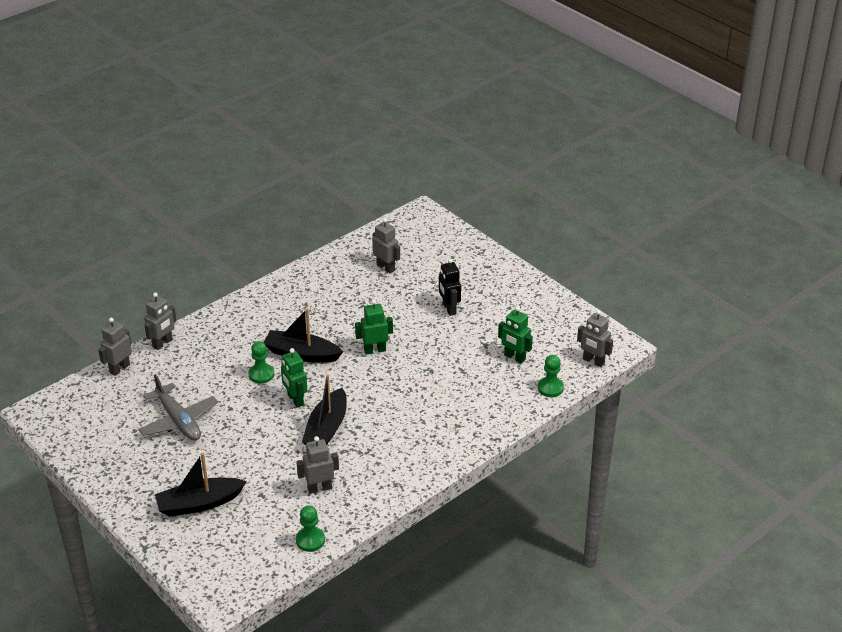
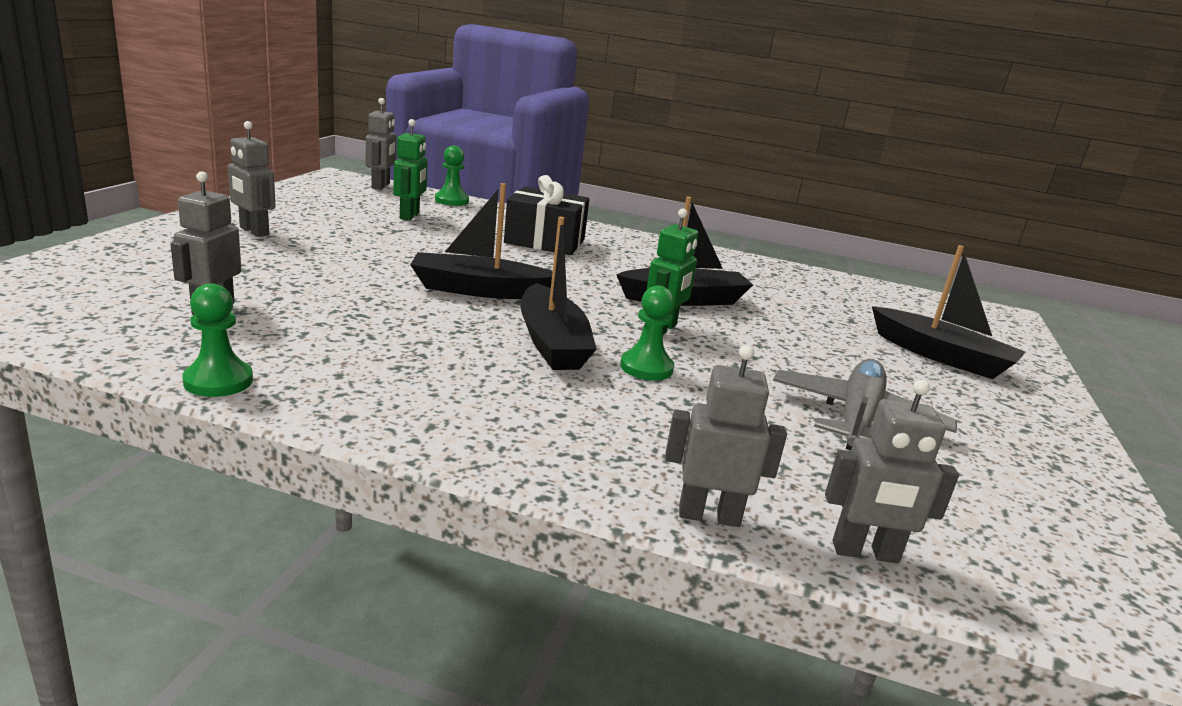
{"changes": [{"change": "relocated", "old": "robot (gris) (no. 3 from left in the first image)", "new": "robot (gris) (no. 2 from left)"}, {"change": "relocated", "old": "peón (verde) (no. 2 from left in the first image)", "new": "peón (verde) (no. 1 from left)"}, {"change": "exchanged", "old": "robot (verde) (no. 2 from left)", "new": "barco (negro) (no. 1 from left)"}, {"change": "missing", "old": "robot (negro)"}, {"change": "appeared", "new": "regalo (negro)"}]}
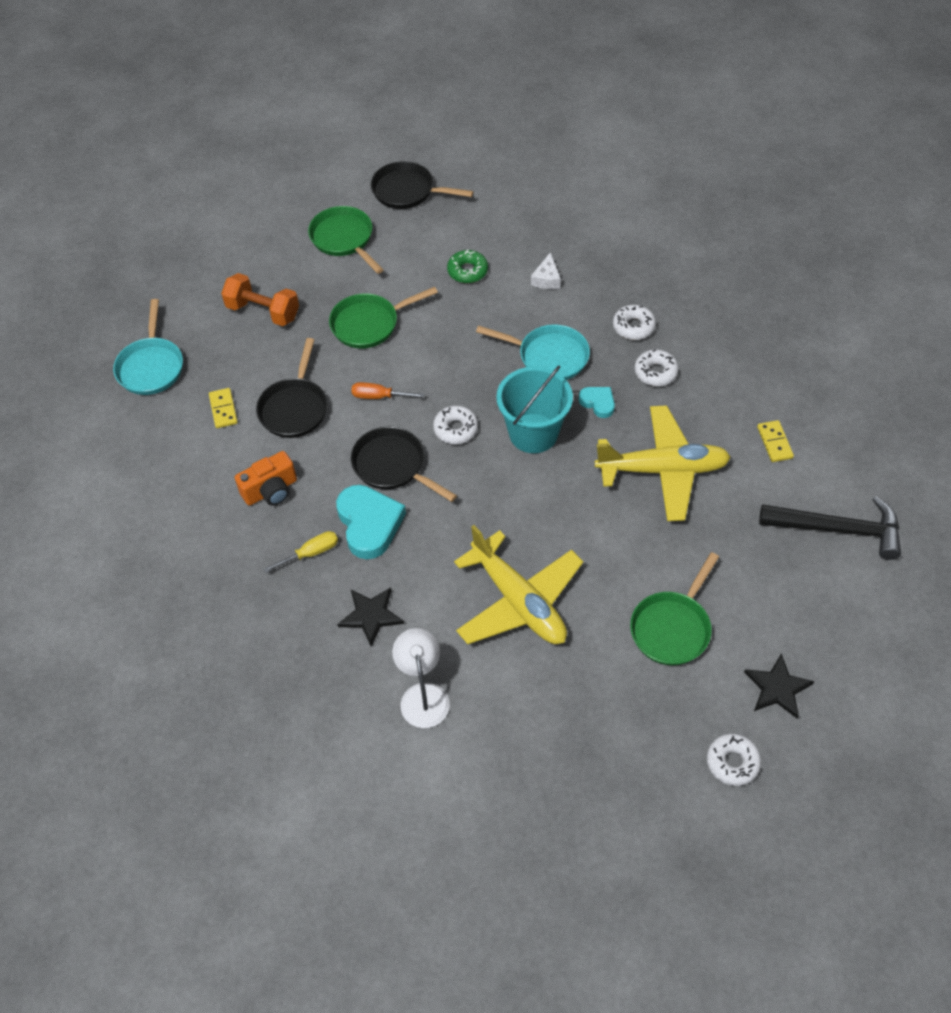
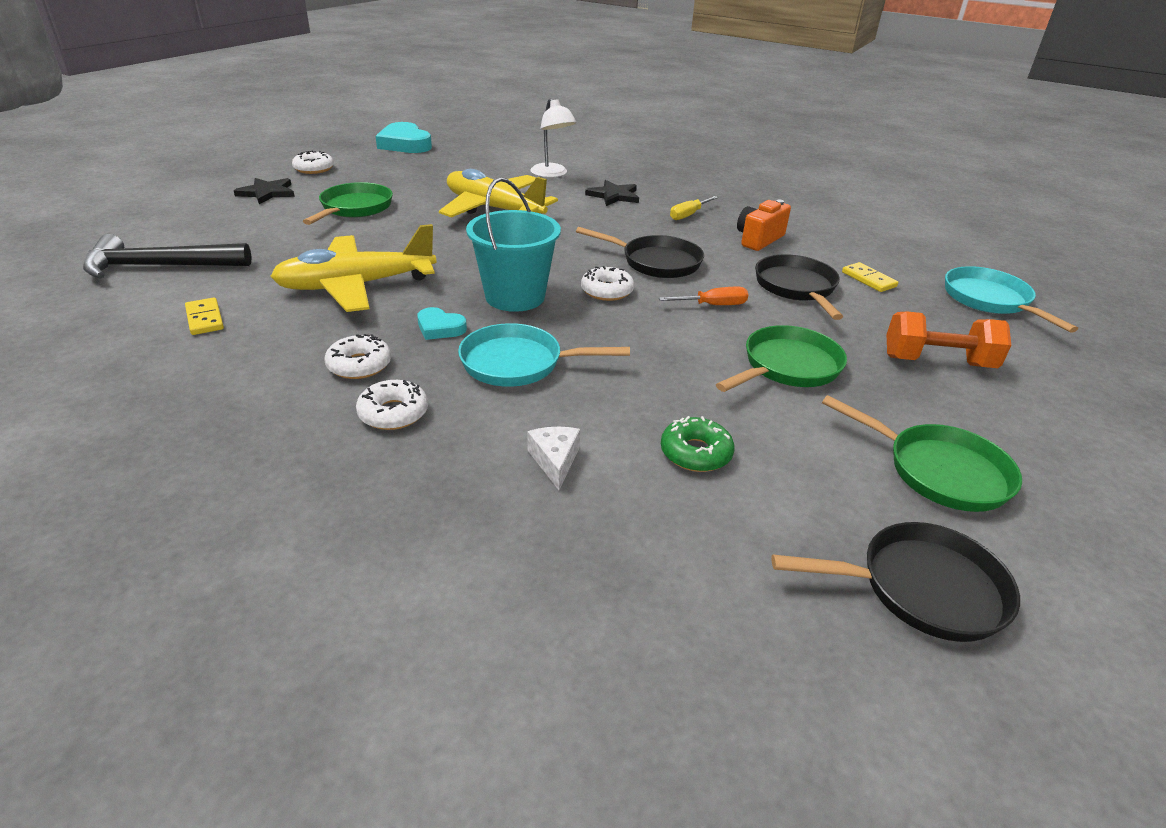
{"changes": [{"change": "relocated", "old": "corazón (turquesa) (no. 1 from left)"}]}
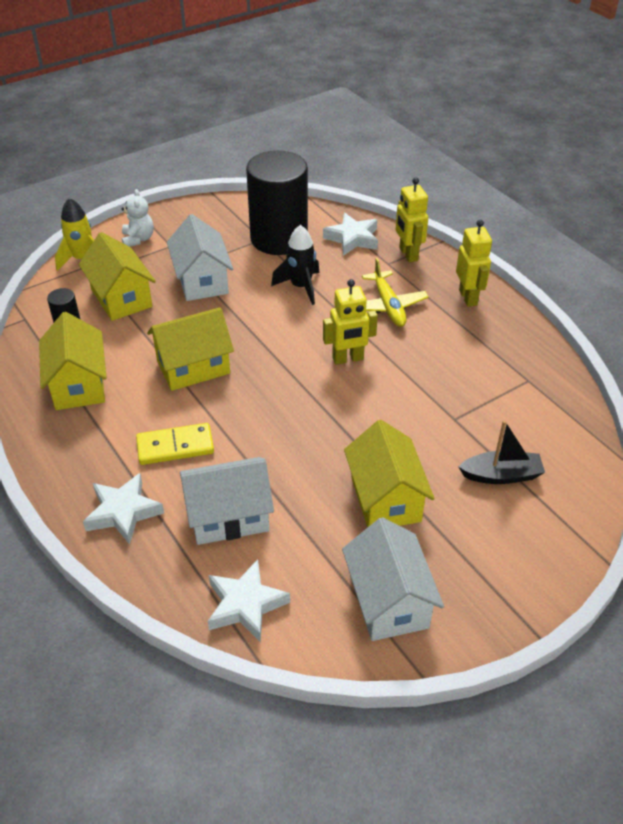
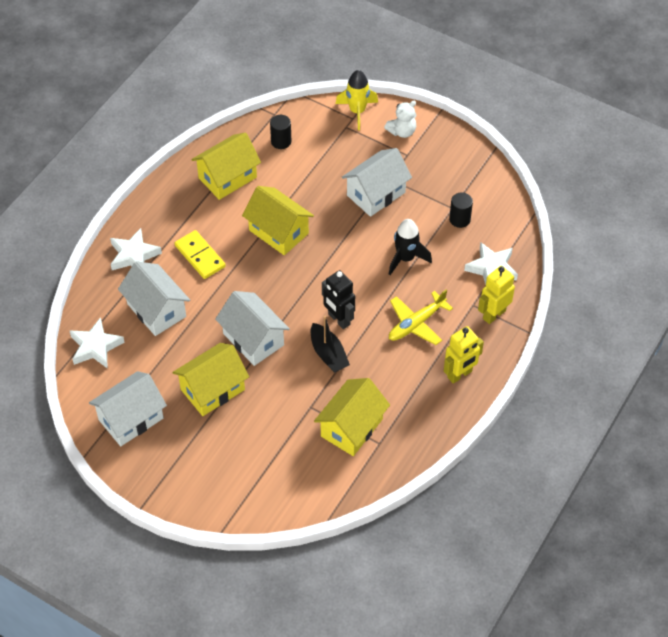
{"changes": [{"change": "relocated", "old": "casa (amarillo) (no. 2 from left in the first image)", "new": "casa (amarillo) (no. 4 from left)"}, {"change": "size", "old": "cilindro (negro) (no. 2 from left)", "factor": 0.41}, {"change": "colour", "old": "robot (amarillo) (no. 1 from left)", "new": "robot (negro)"}, {"change": "relocated", "old": "barco (negro)"}, {"change": "appeared", "new": "casa (blanco) (no. 3 from left)"}]}
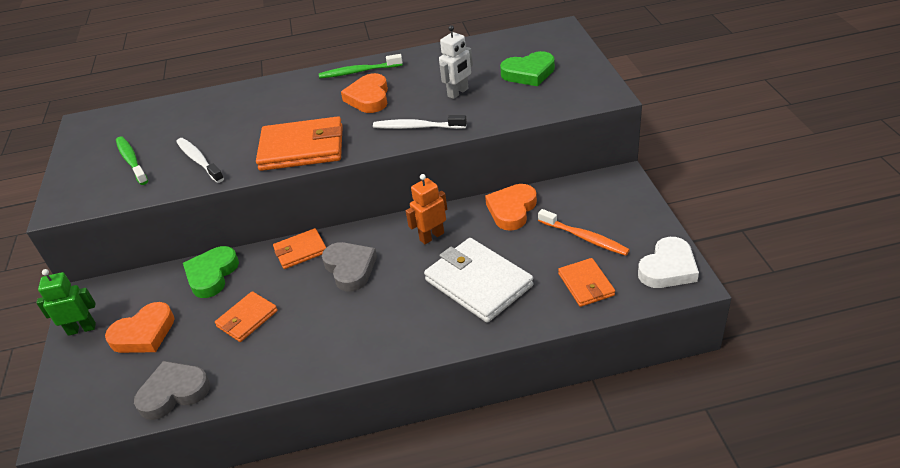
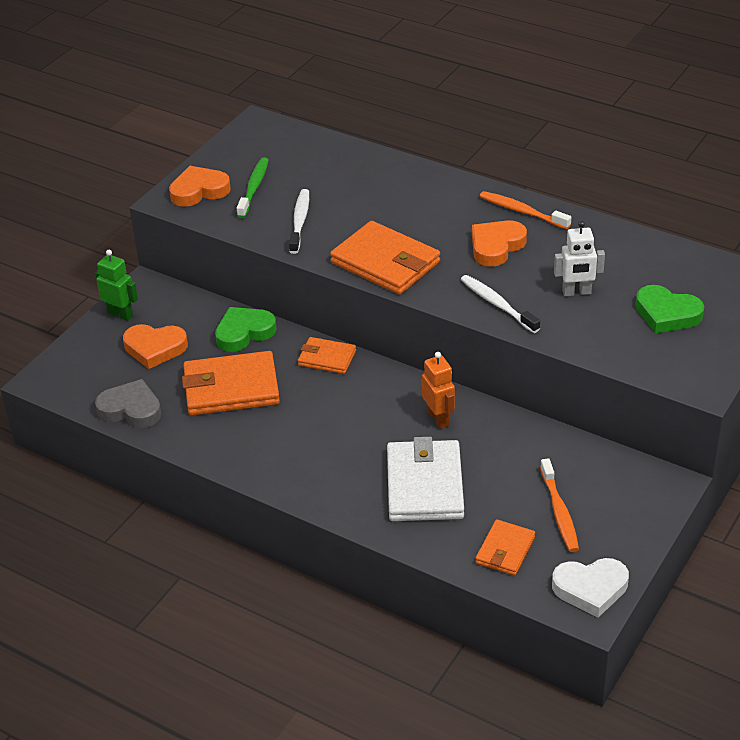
{"changes": [{"change": "size", "old": "cartera (naranja) (no. 1 from left)", "factor": 1.78}, {"change": "colour", "old": "cepillo de dientes (verde) (no. 2 from left)", "new": "cepillo de dientes (naranja) (no. 1 from left)"}, {"change": "missing", "old": "corazón (gris) (no. 2 from left)"}, {"change": "spun", "old": "robot (naranja)", "degrees": 60}, {"change": "relocated", "old": "corazón (naranja) (no. 3 from left in the first image)", "new": "corazón (naranja) (no. 2 from left)"}]}
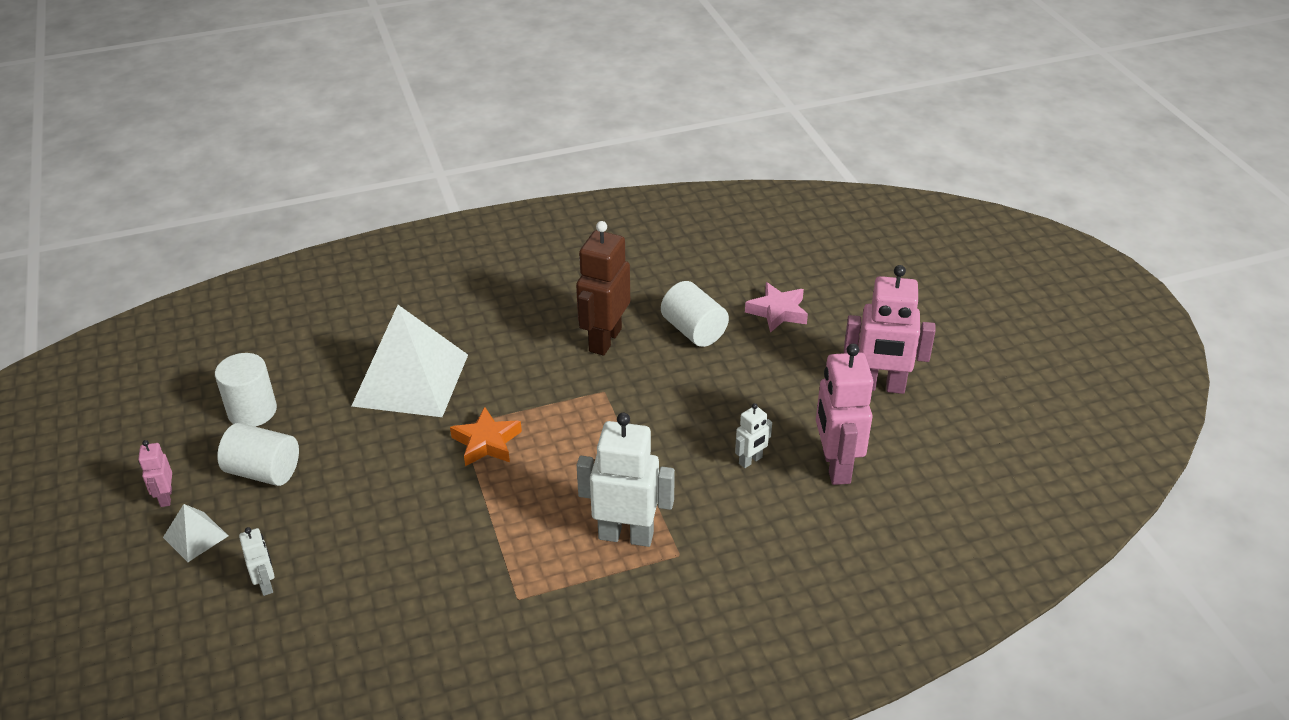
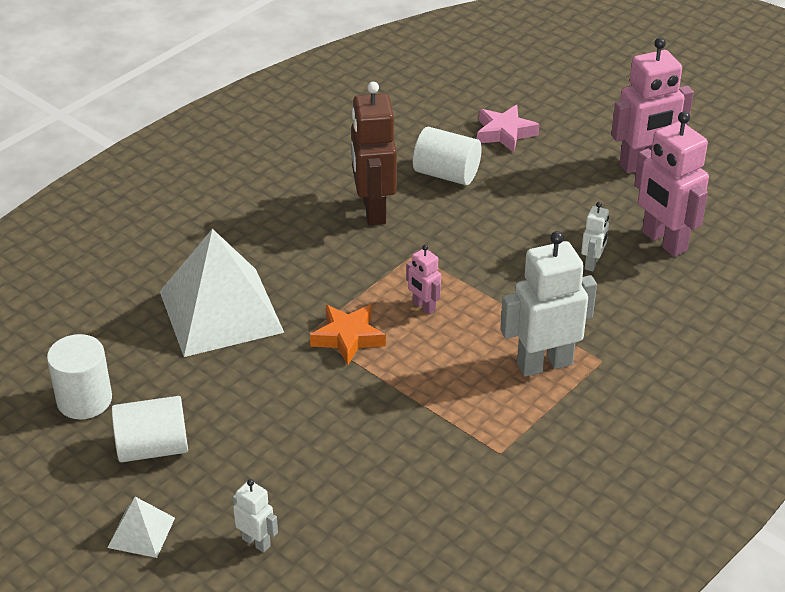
{"changes": [{"change": "relocated", "old": "robot (rosa) (no. 1 from left)"}]}
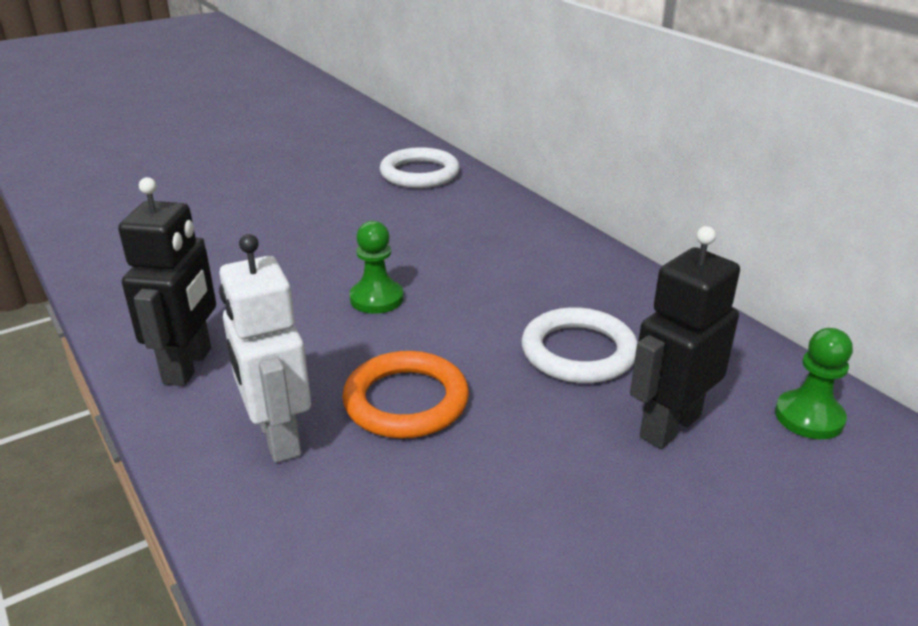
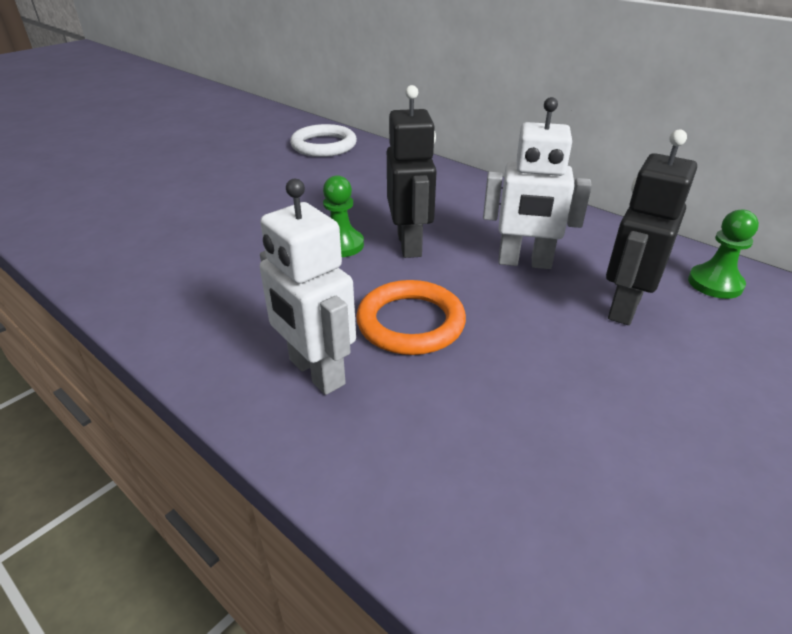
{"changes": [{"change": "relocated", "old": "robot (negro) (no. 1 from left)"}, {"change": "exchanged", "old": "anillo (blanco) (no. 2 from left)", "new": "robot (blanco) (no. 2 from left)"}]}
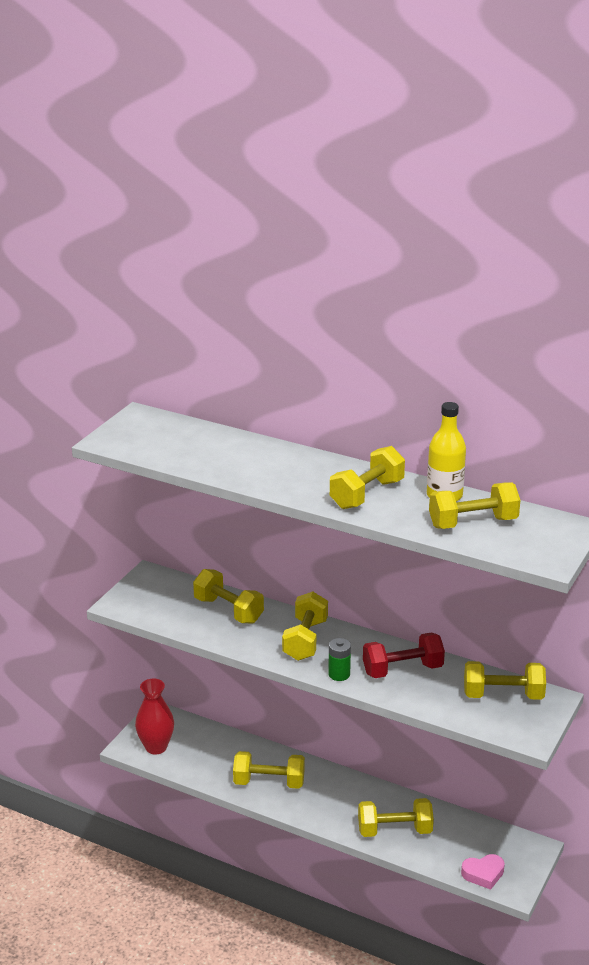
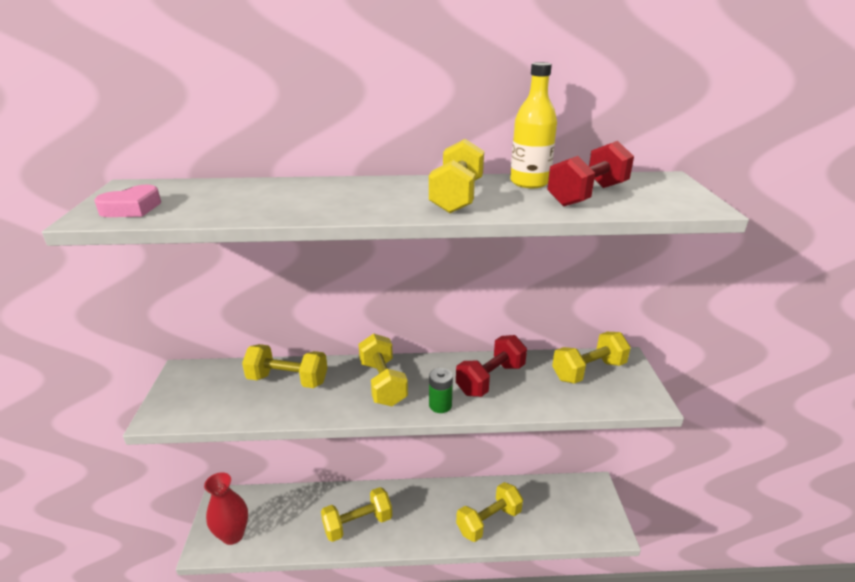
{"changes": [{"change": "colour", "old": "mancuerna (amarillo) (no. 6 from left)", "new": "mancuerna (rojo) (no. 2 from left)"}, {"change": "relocated", "old": "corazón (rosa)"}]}
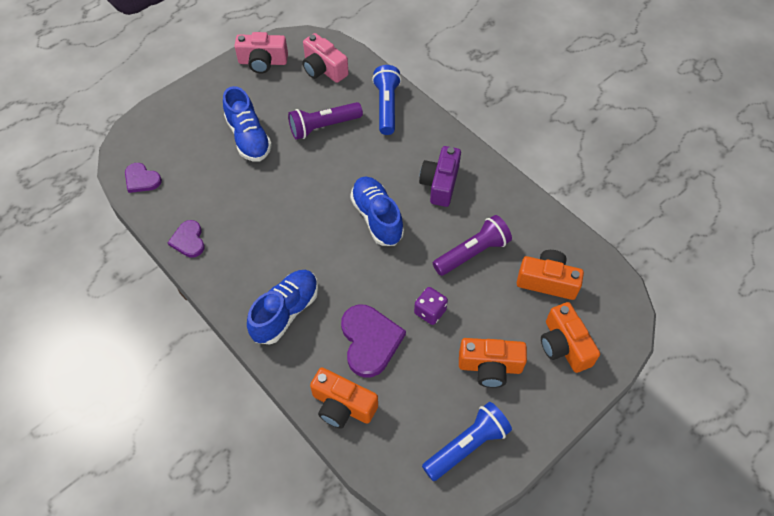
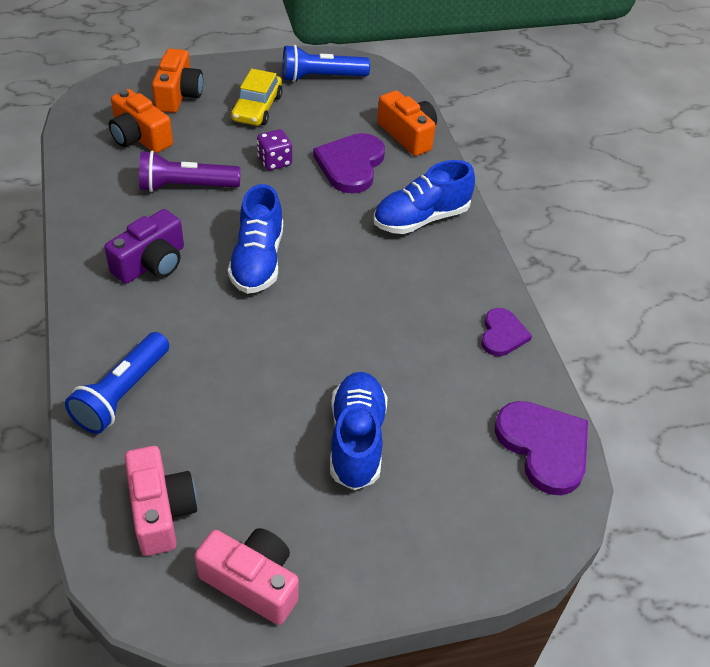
{"changes": [{"change": "size", "old": "corazón (morado) (no. 1 from left in the first image)", "factor": 1.67}, {"change": "missing", "old": "lámpara de mano (morado) (no. 1 from left)"}, {"change": "exchanged", "old": "cámara (naranja) (no. 2 from left)", "new": "coche (amarillo)"}]}
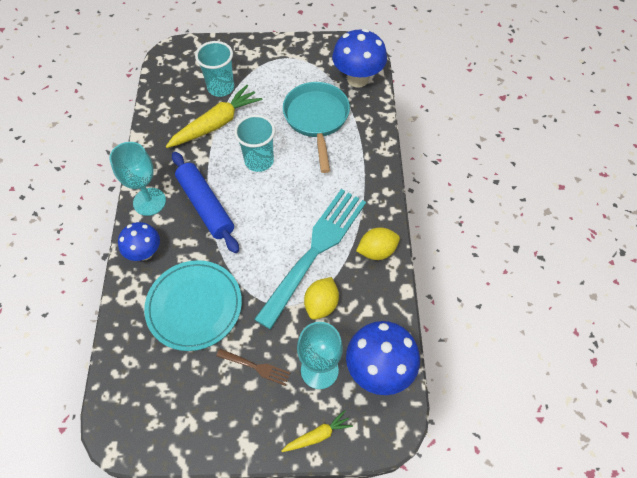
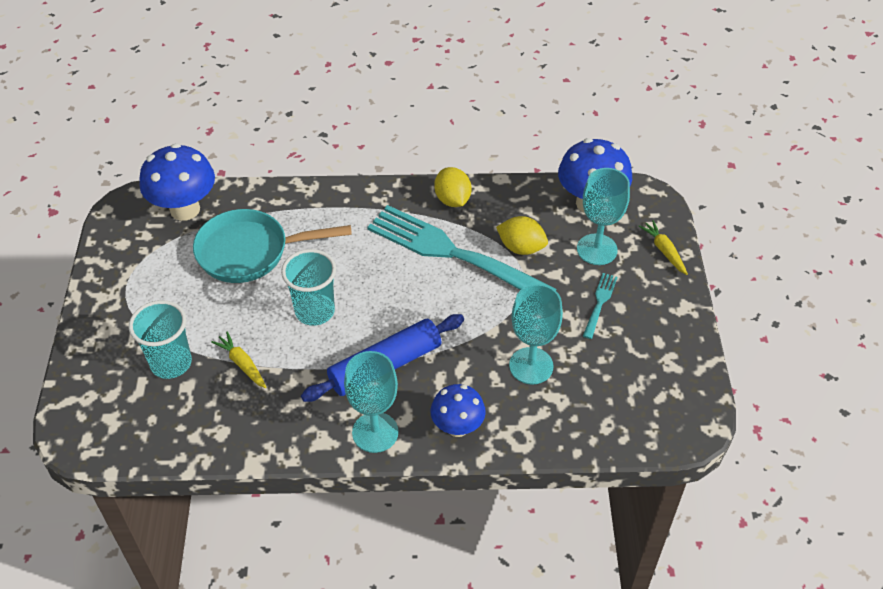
{"changes": [{"change": "exchanged", "old": "plato (turquesa)", "new": "copa (turquesa) (no. 2 from left)"}, {"change": "size", "old": "zanahoria (amarillo) (no. 1 from left)", "factor": 0.52}, {"change": "colour", "old": "tenedor (marrón)", "new": "tenedor (turquesa) (no. 2 from left)"}]}
